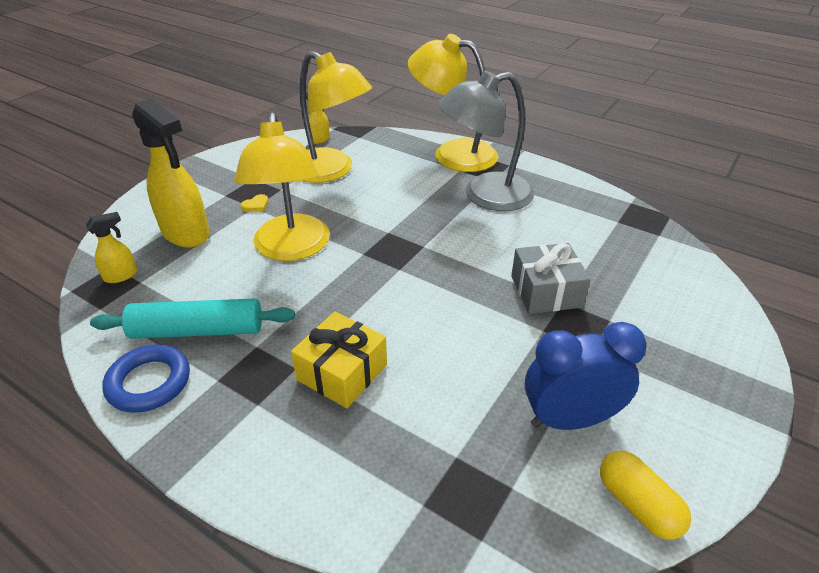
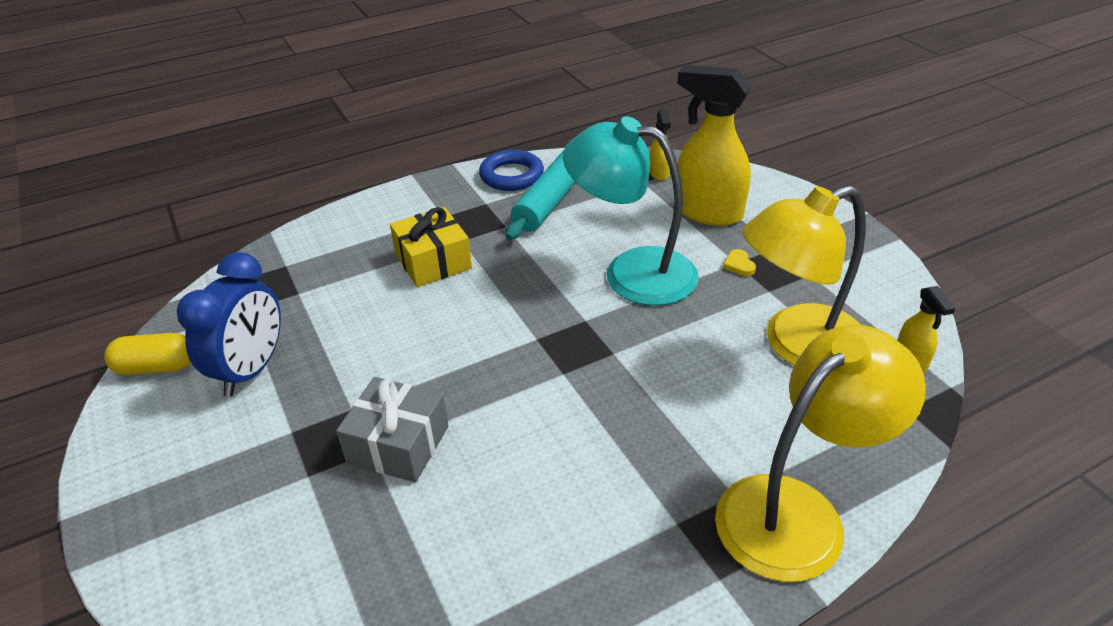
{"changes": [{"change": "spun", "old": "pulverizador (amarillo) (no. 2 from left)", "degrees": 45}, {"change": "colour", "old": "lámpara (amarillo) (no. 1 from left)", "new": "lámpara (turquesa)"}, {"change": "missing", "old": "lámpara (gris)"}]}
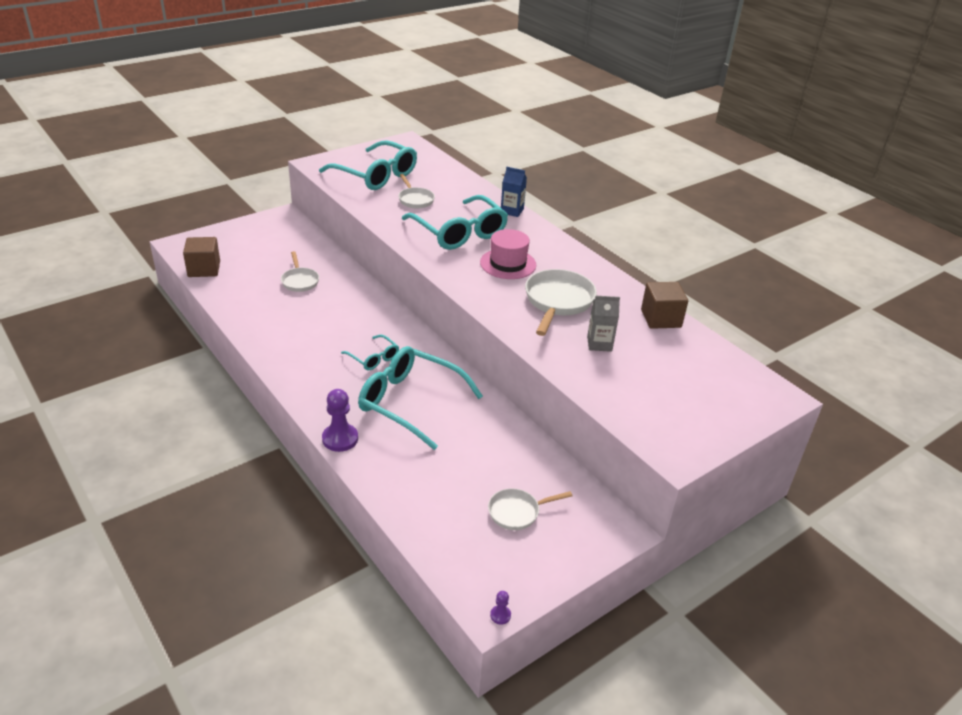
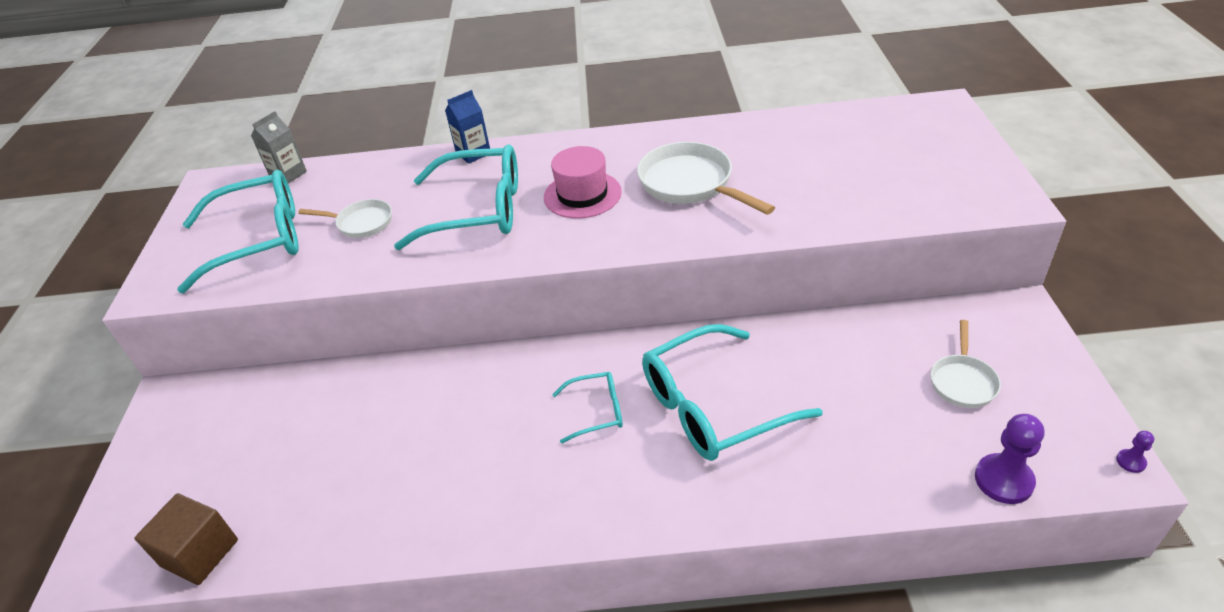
{"changes": [{"change": "missing", "old": "sartén (blanco) (no. 1 from left)"}, {"change": "relocated", "old": "peón (morado) (no. 1 from left)"}, {"change": "relocated", "old": "cartón de leche (gris)"}, {"change": "missing", "old": "cubo (marrón) (no. 2 from left)"}]}
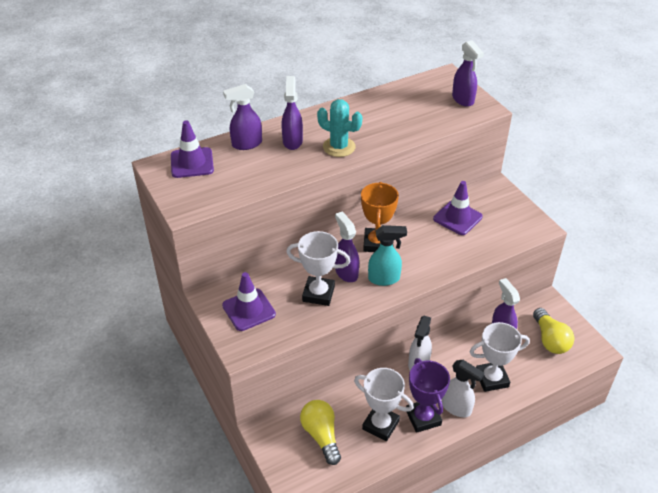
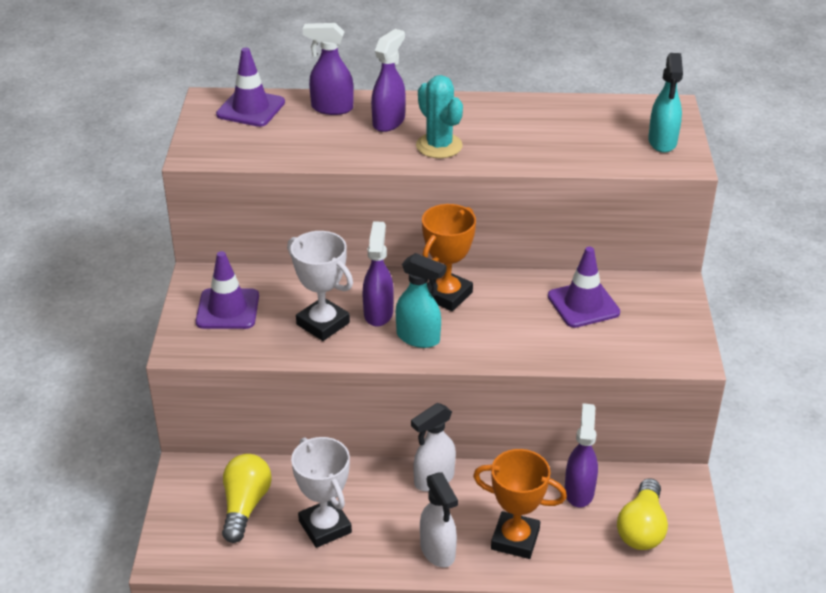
{"changes": [{"change": "missing", "old": "trofeo (morado)"}, {"change": "colour", "old": "pulverizador (morado) (no. 4 from left)", "new": "pulverizador (turquesa) (no. 2 from left)"}, {"change": "colour", "old": "trofeo (blanco) (no. 3 from left)", "new": "trofeo (naranja) (no. 2 from left)"}]}
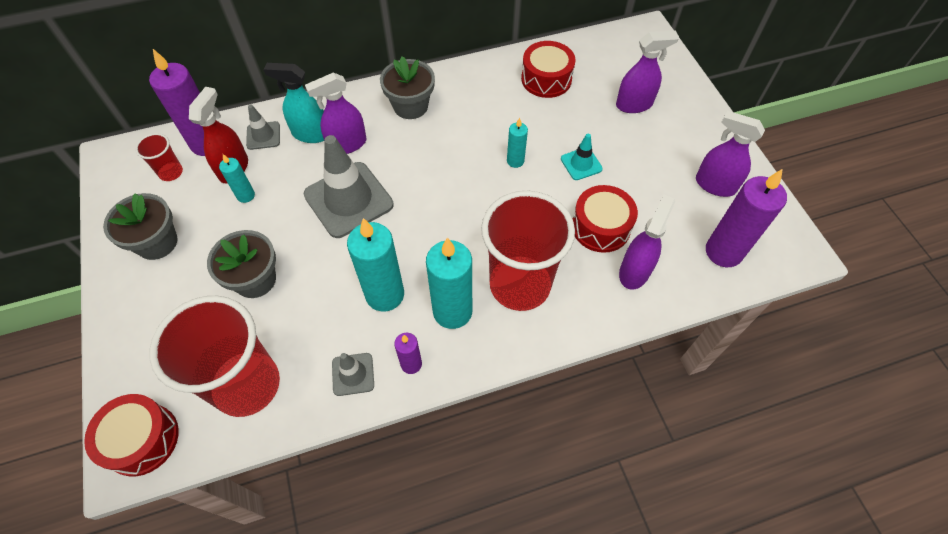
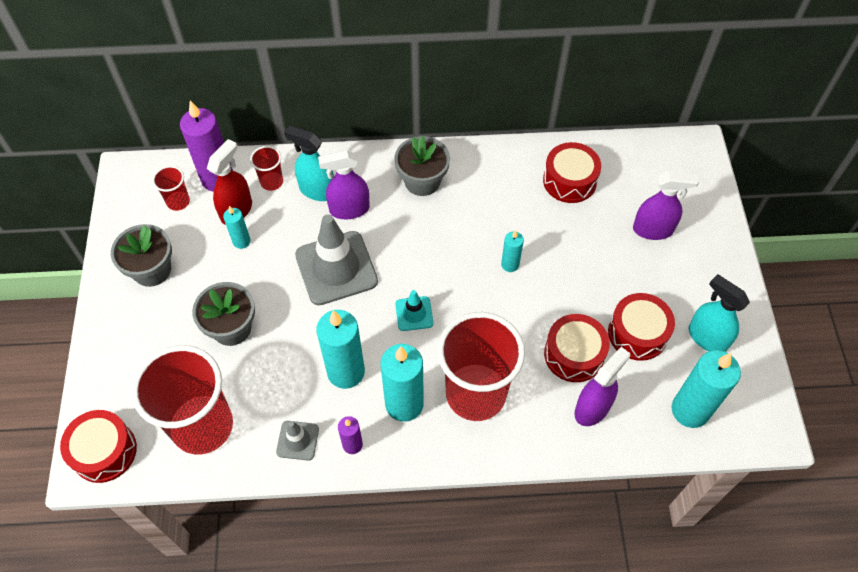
{"changes": [{"change": "exchanged", "old": "cono de tráfico (gris) (no. 1 from left)", "new": "vaso (rojo) (no. 3 from left)"}, {"change": "relocated", "old": "cono de tráfico (turquesa)"}, {"change": "colour", "old": "pulverizador (morado) (no. 4 from left)", "new": "pulverizador (turquesa) (no. 2 from left)"}, {"change": "colour", "old": "vela (morado) (no. 3 from left)", "new": "vela (turquesa) (no. 5 from left)"}, {"change": "appeared", "new": "tambor (rojo) (no. 4 from left)"}]}
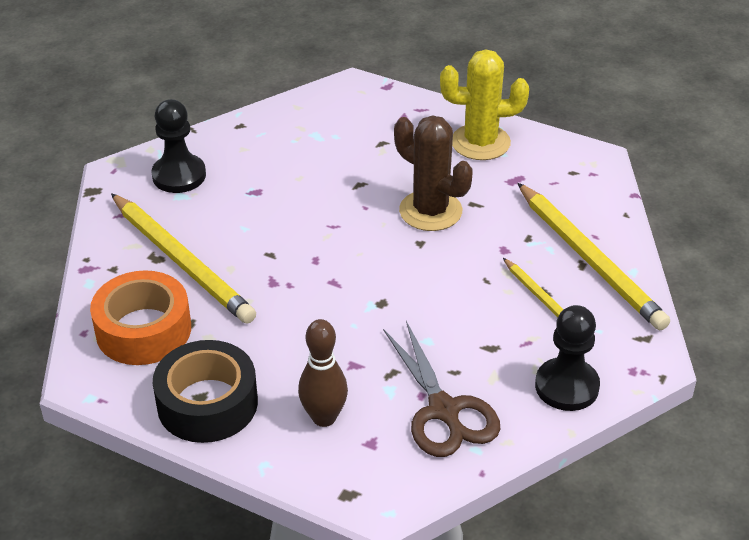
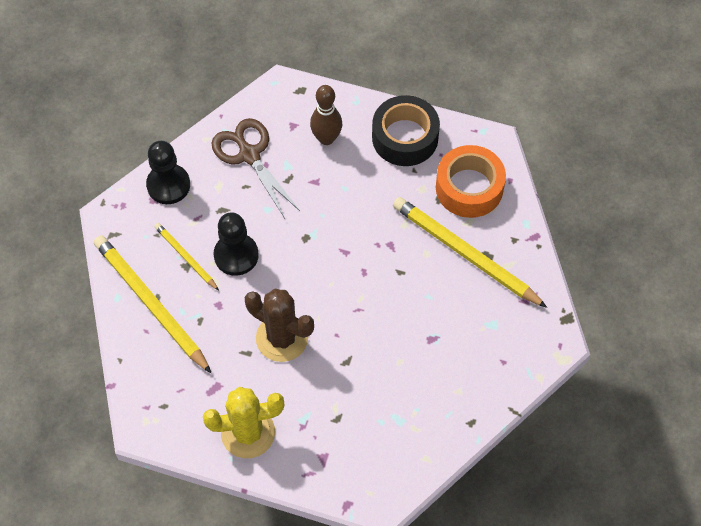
{"changes": [{"change": "relocated", "old": "peón (negro) (no. 1 from left in the first image)", "new": "peón (negro) (no. 2 from left)"}]}
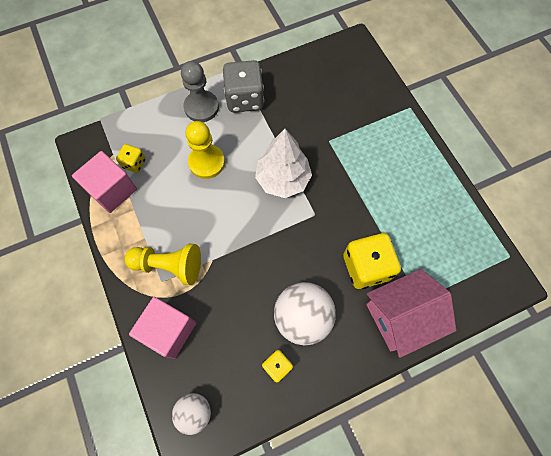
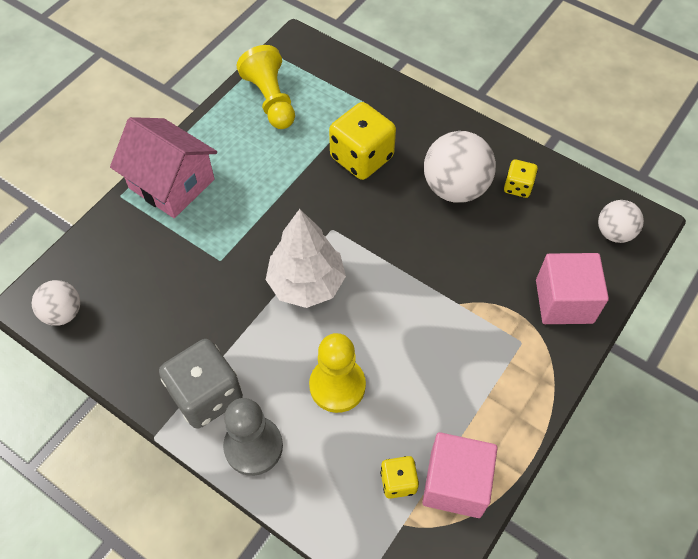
{"changes": [{"change": "relocated", "old": "peón (amarillo) (no. 1 from left)"}, {"change": "relocated", "old": "casa (rosa)"}, {"change": "appeared", "new": "pelota (blanco) (no. 1 from left)"}]}
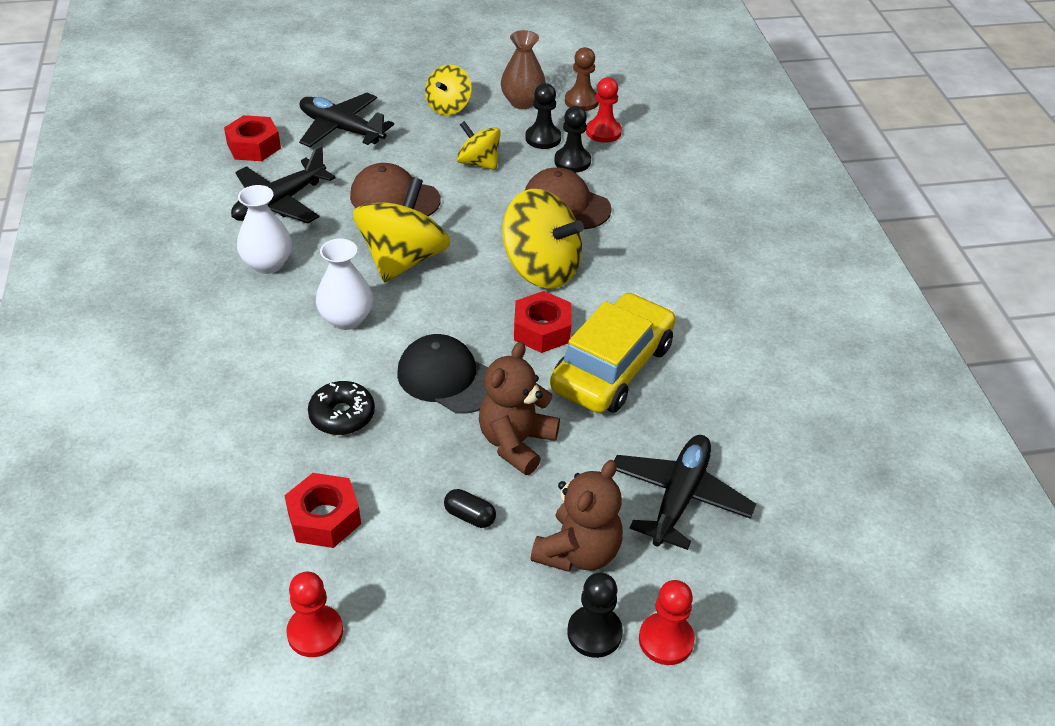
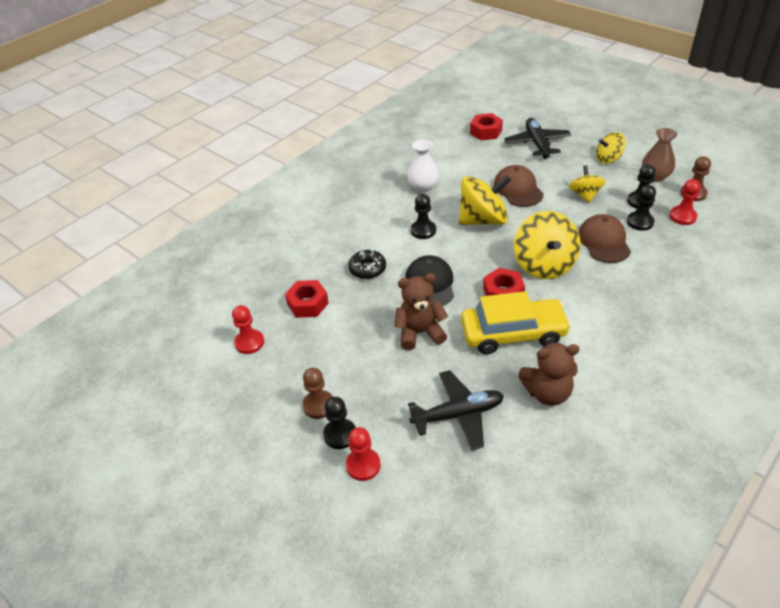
{"changes": [{"change": "missing", "old": "avión (negro) (no. 1 from left)"}, {"change": "exchanged", "old": "florero (blanco) (no. 2 from left)", "new": "peón (negro) (no. 2 from left)"}, {"change": "missing", "old": "cápsula (negro)"}, {"change": "relocated", "old": "osito (marrón) (no. 2 from left)"}, {"change": "appeared", "new": "peón (marrón) (no. 1 from left)"}]}
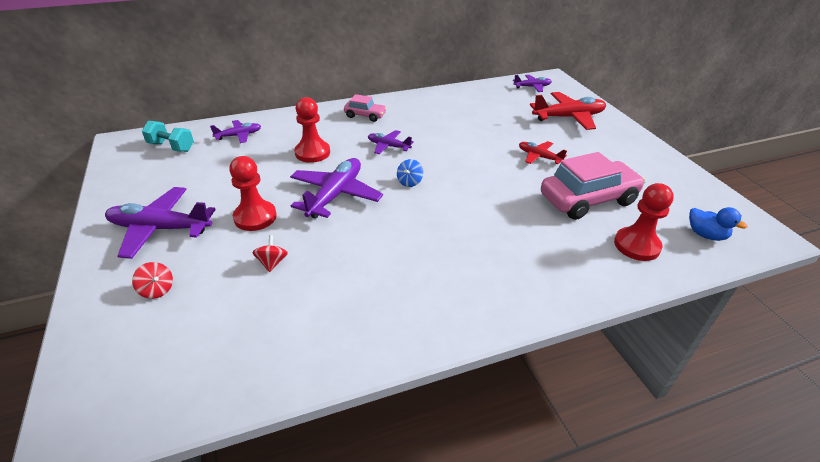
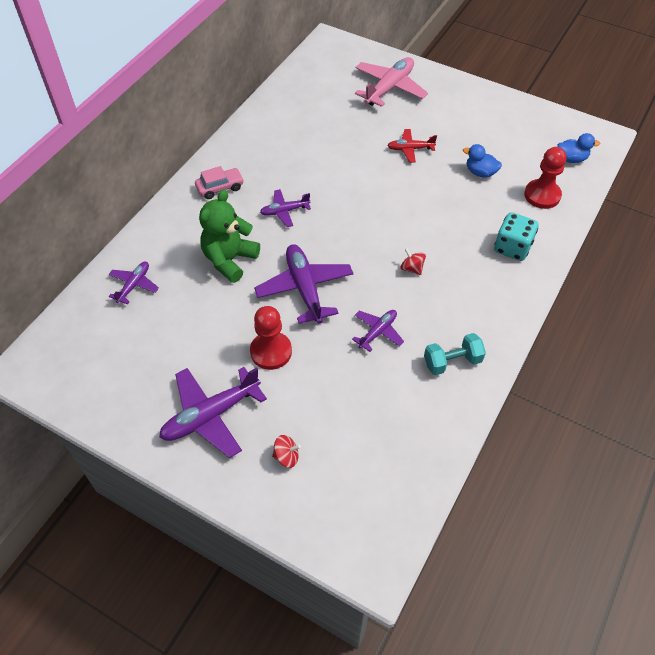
{"changes": [{"change": "relocated", "old": "mancuerna (turquesa)"}, {"change": "relocated", "old": "peonza (rojo) (no. 2 from left)"}, {"change": "exchanged", "old": "peón (rojo) (no. 2 from left)", "new": "osito (verde)"}, {"change": "missing", "old": "peonza (azul)"}, {"change": "relocated", "old": "avión (morado) (no. 5 from left)"}, {"change": "colour", "old": "avión (rojo) (no. 2 from left)", "new": "avión (rosa)"}, {"change": "exchanged", "old": "coche (rosa) (no. 2 from left)", "new": "pato (azul) (no. 1 from left)"}, {"change": "appeared", "new": "dado (turquesa)"}]}
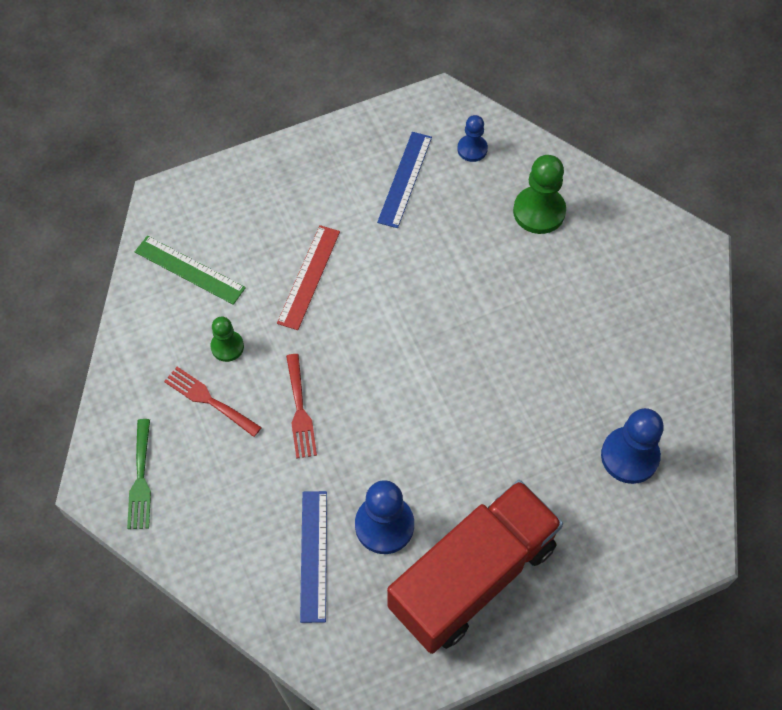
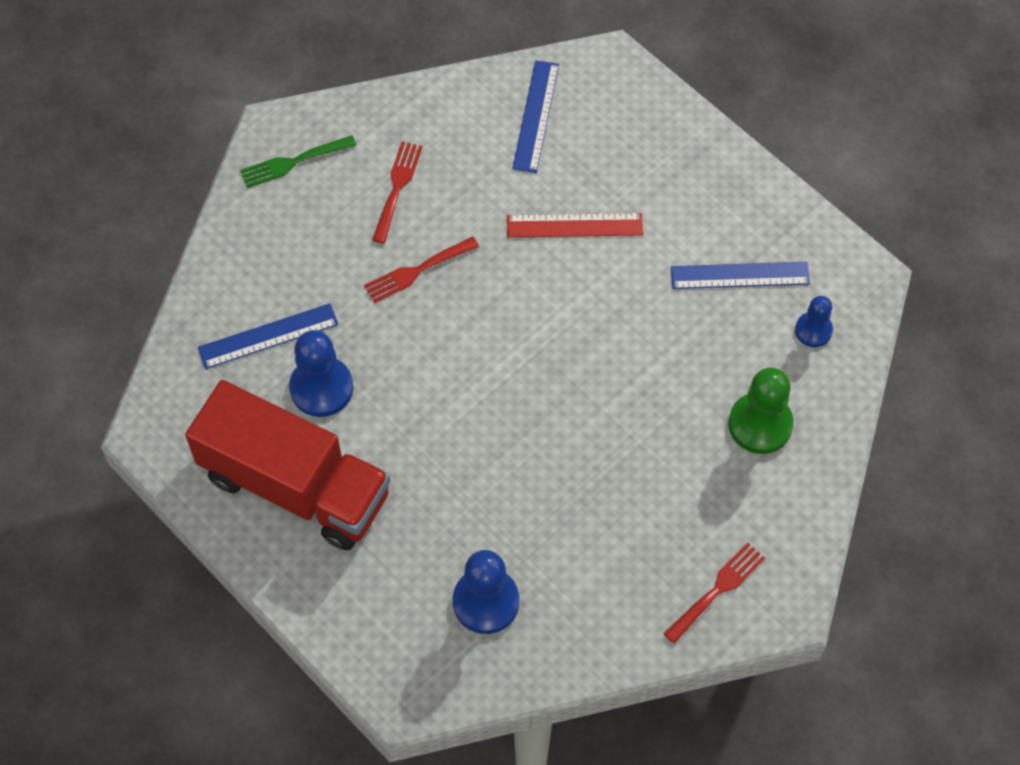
{"changes": [{"change": "colour", "old": "regla (verde)", "new": "regla (azul) (no. 2 from left)"}, {"change": "missing", "old": "peón (verde) (no. 1 from left)"}, {"change": "appeared", "new": "tenedor (rojo) (no. 3 from left)"}]}
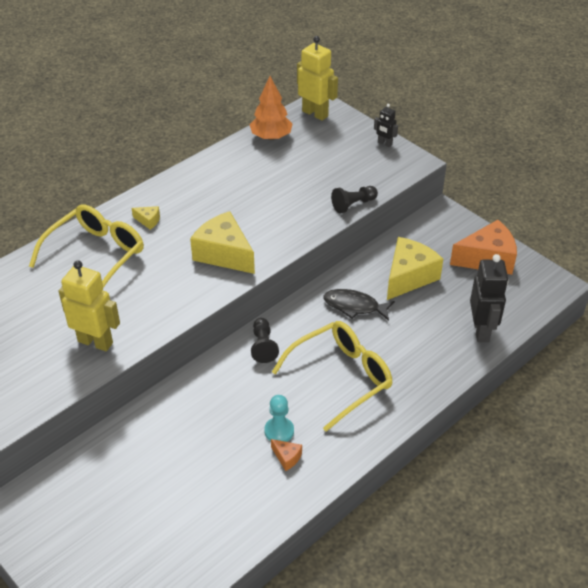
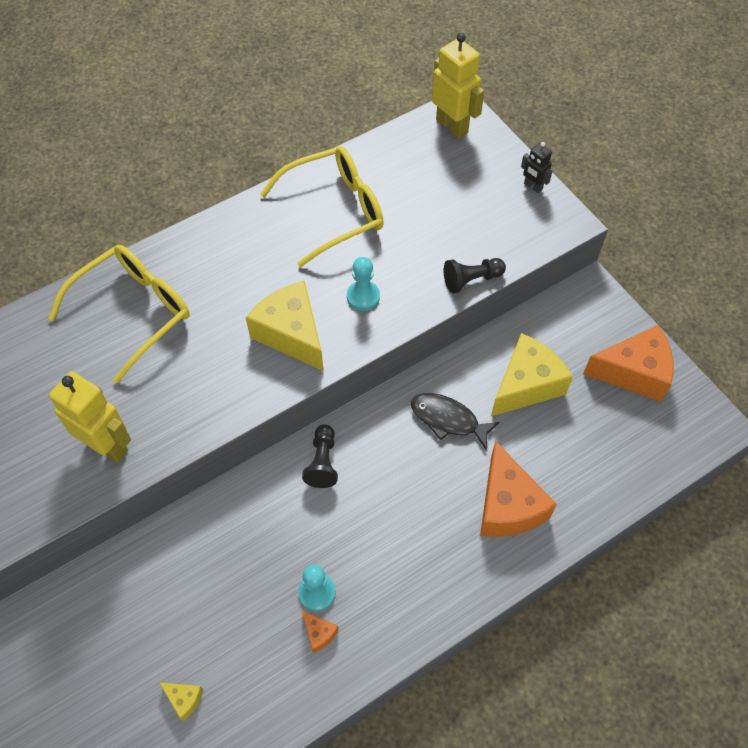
{"changes": [{"change": "relocated", "old": "queso (amarillo) (no. 1 from left)"}, {"change": "missing", "old": "árbol (naranja)"}, {"change": "relocated", "old": "gafas (amarillo) (no. 2 from left)"}, {"change": "missing", "old": "robot (negro) (no. 2 from left)"}, {"change": "appeared", "new": "peón (turquesa) (no. 2 from left)"}, {"change": "appeared", "new": "queso (naranja) (no. 2 from left)"}]}
